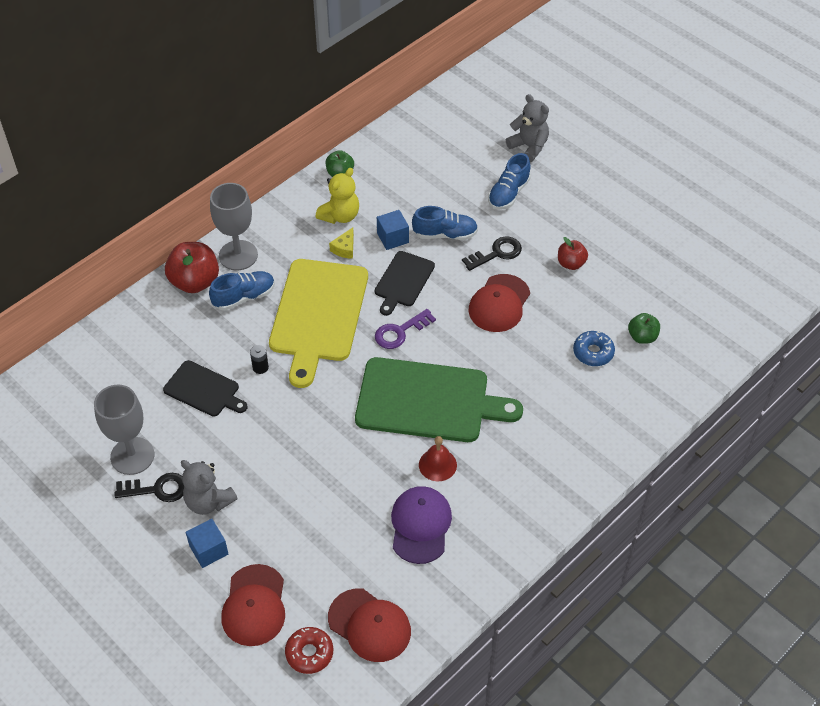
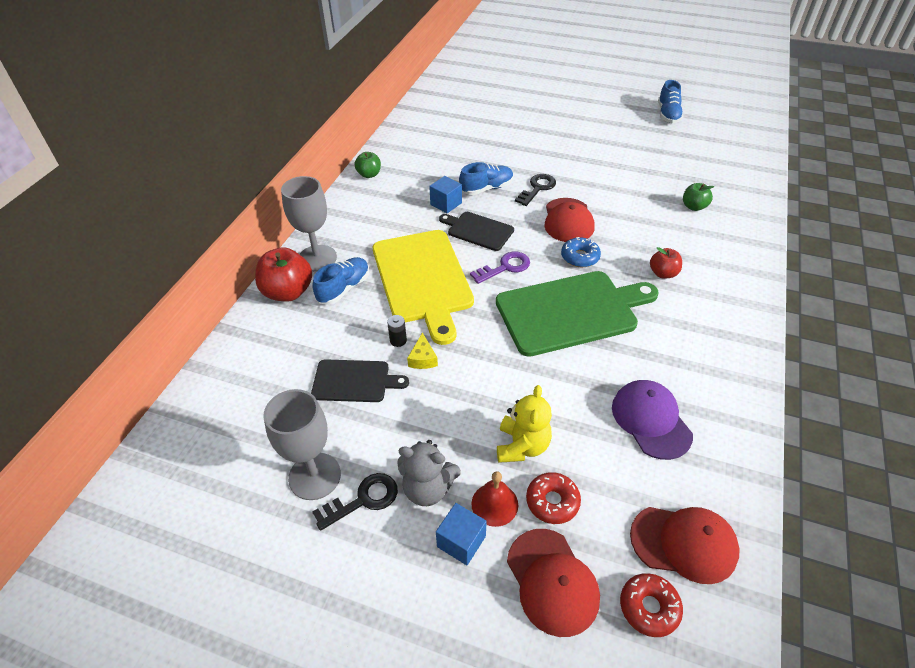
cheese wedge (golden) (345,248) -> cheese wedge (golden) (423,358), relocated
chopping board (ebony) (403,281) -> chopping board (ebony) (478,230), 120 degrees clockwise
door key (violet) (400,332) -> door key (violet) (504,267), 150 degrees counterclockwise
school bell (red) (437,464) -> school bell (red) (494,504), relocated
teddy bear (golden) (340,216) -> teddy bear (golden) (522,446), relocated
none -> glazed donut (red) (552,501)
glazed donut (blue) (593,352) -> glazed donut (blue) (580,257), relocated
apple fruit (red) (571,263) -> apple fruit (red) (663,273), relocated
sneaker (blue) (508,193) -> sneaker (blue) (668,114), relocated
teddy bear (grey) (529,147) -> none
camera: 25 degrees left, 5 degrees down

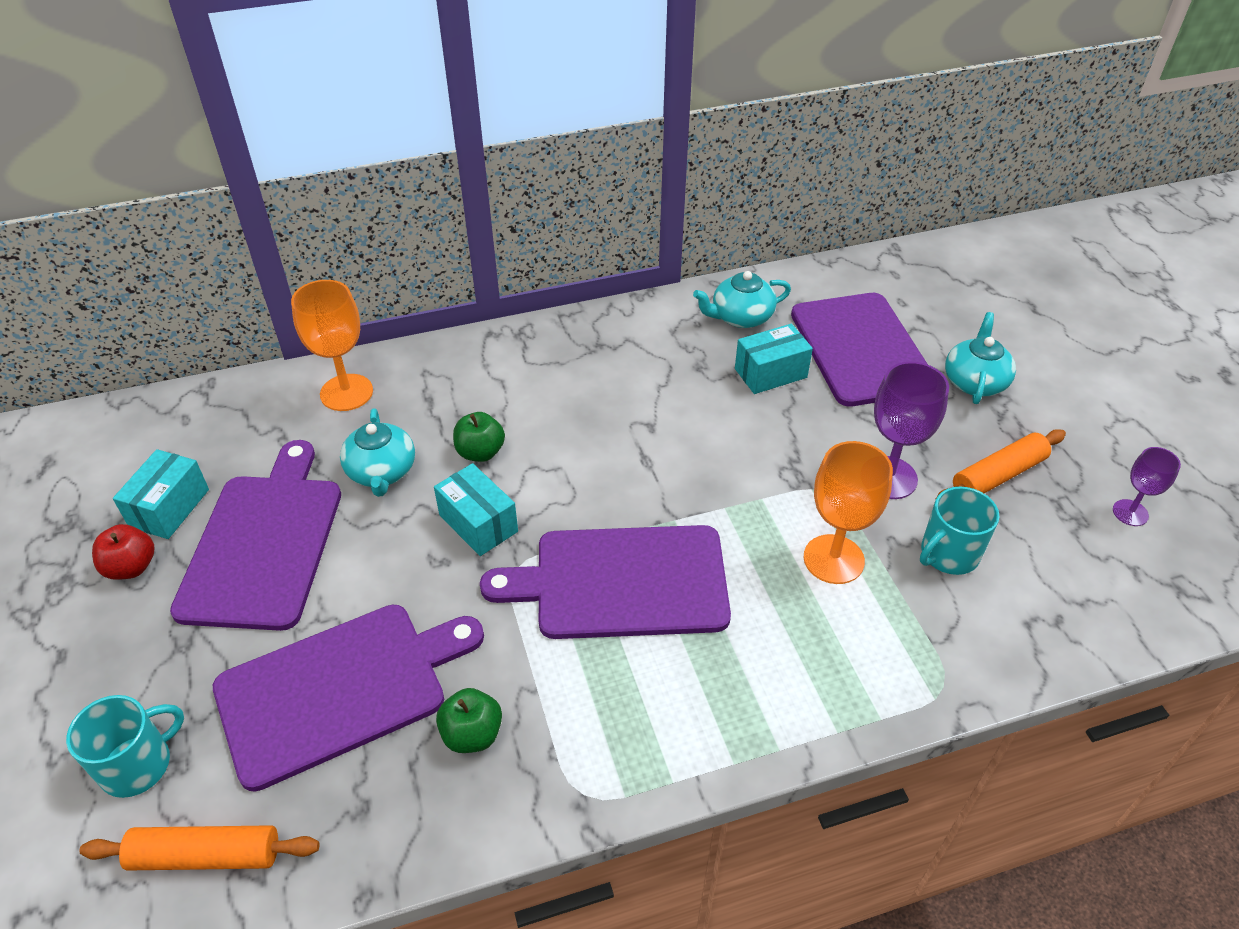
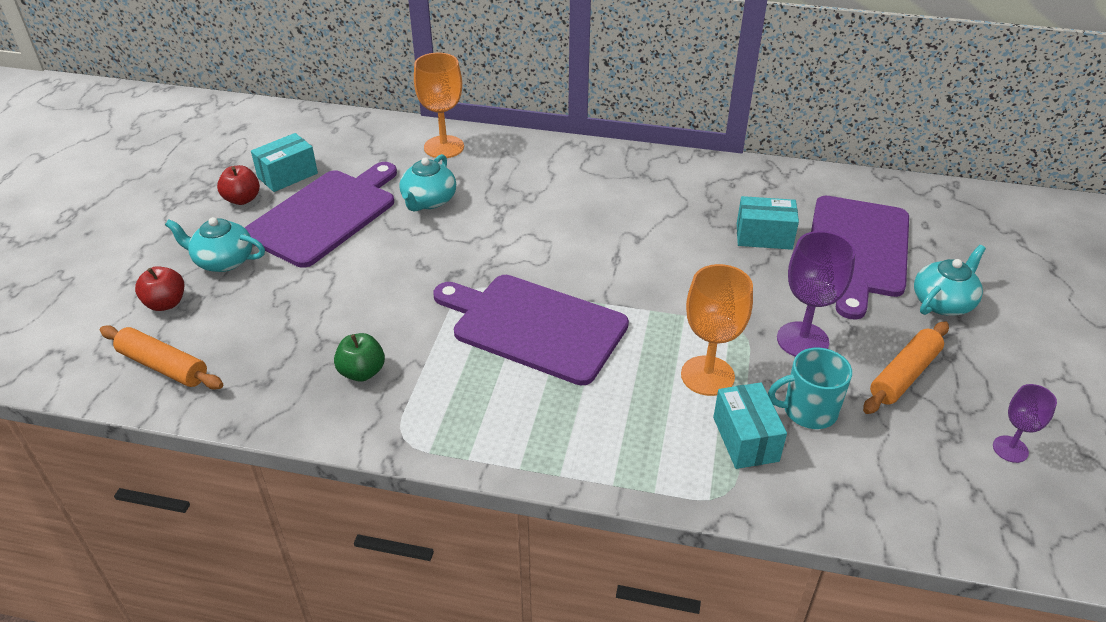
tea mug (aqua) (138,764) -> apple fruit (red) (166,303)
china teapot (aqua) (740,317) -> china teapot (aqua) (223,261), relocated
box (aqua) (478,523) -> box (aqua) (745,439), relocated
dough roller (orange) (998,475) -> dough roller (orange) (904,375), 45 degrees counterclockwise
chopping board (violet) (340,689) -> none
apple fruit (green) (480,452) -> none
camera: 30 degrees right, 5 degrees down

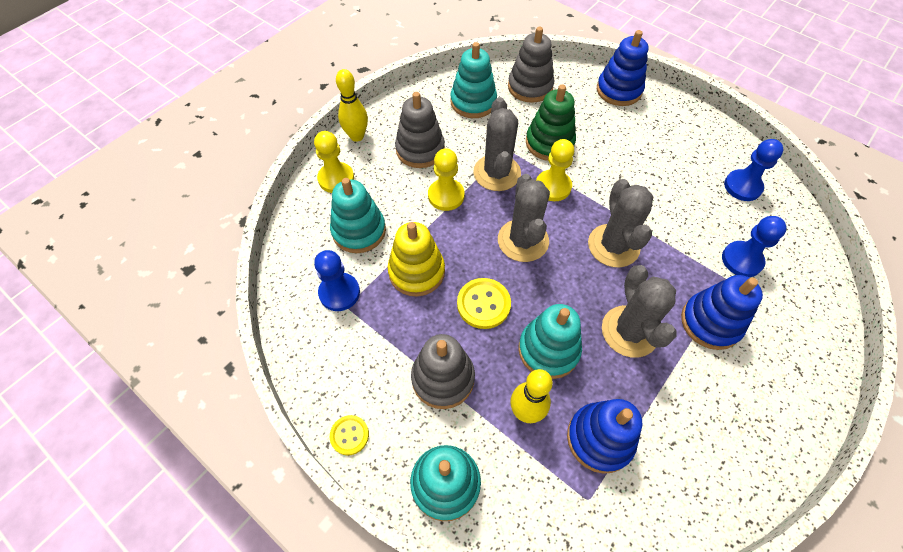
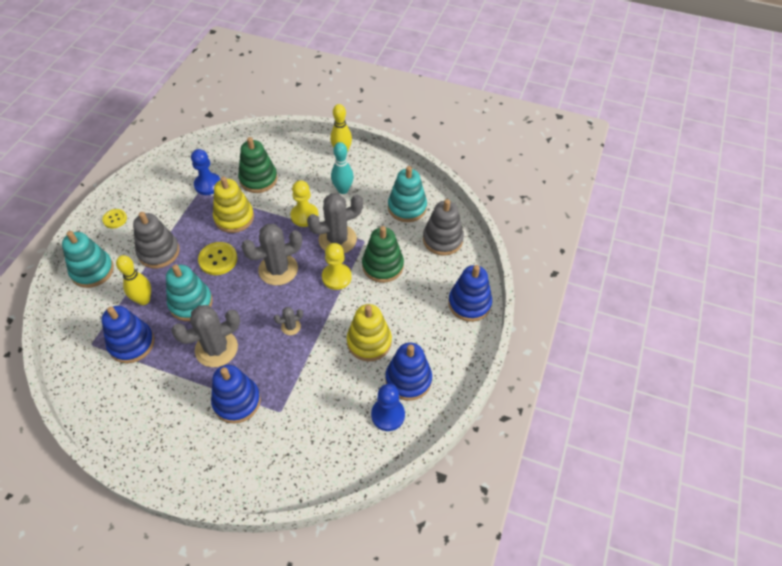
ring stacker (aqua) (359,231) -> ring stacker (green) (258,179)
cactus (grey) (613,246) -> cactus (grey) (291,327), x0.47
ring stacker (grey) (420,150) -> tenpin (aqua) (343,190)
none -> ring stacker (golden) (369,342)
none -> ring stacker (blue) (408,379)
chess pawn (golden) (336,179) -> none
chess pawn (blue) (742,260) -> none
camera: 70 degrees right, 5 degrees down

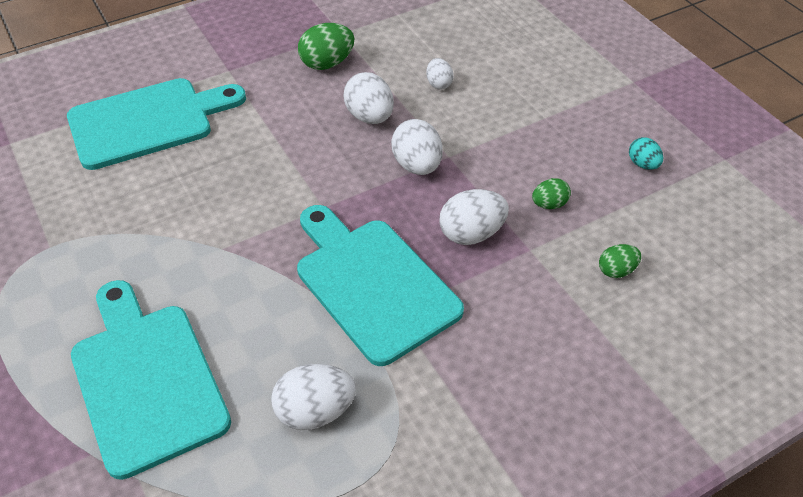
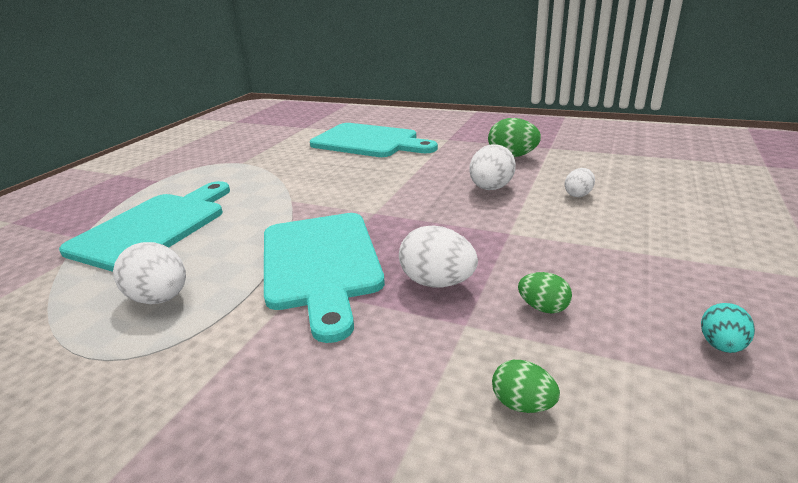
chopping board (aqua) (373,284) -> chopping board (aqua) (320,263), 150 degrees clockwise
egg shape (white) (417,165) -> none
camera: 55 degrees right, 20 degrees down

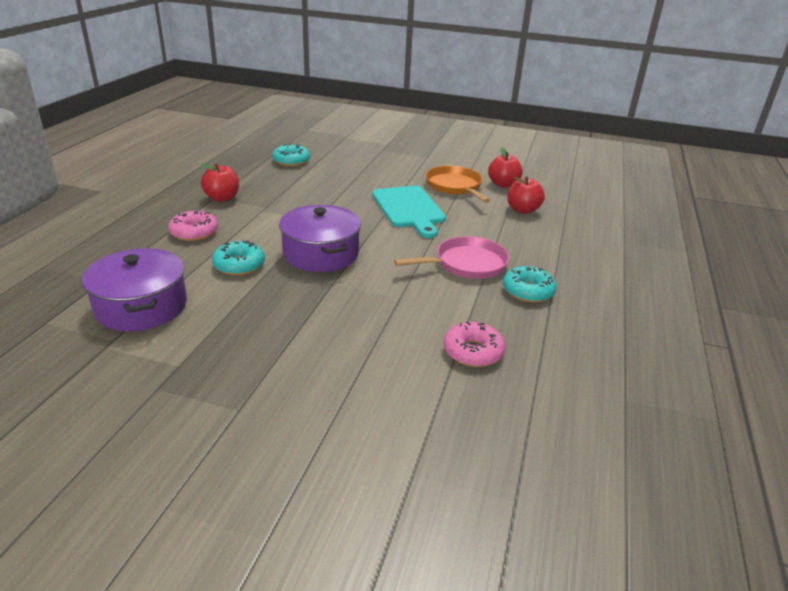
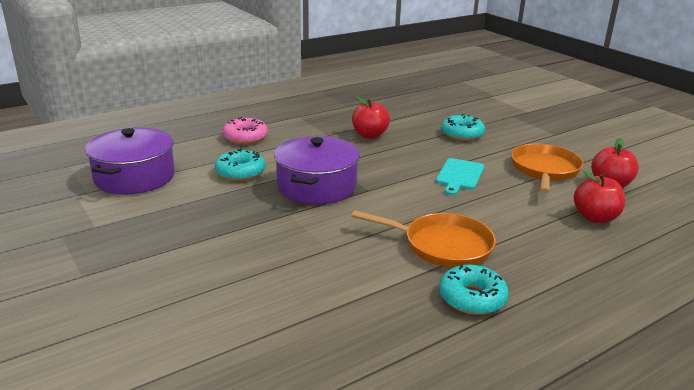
apple fruit (red) (222,198) -> apple fruit (red) (369,135), relocated
frying pan (rose-pink) (466,264) -> frying pan (orange) (442,245)
chopping board (aqua) (409,209) -> chopping board (aqua) (459,175), x0.61
glazed donut (aqua) (291,161) -> glazed donut (aqua) (462,134), relocated
glazed donut (rose-pink) (473,352) -> none
camera: 40 degrees right, 5 degrees down

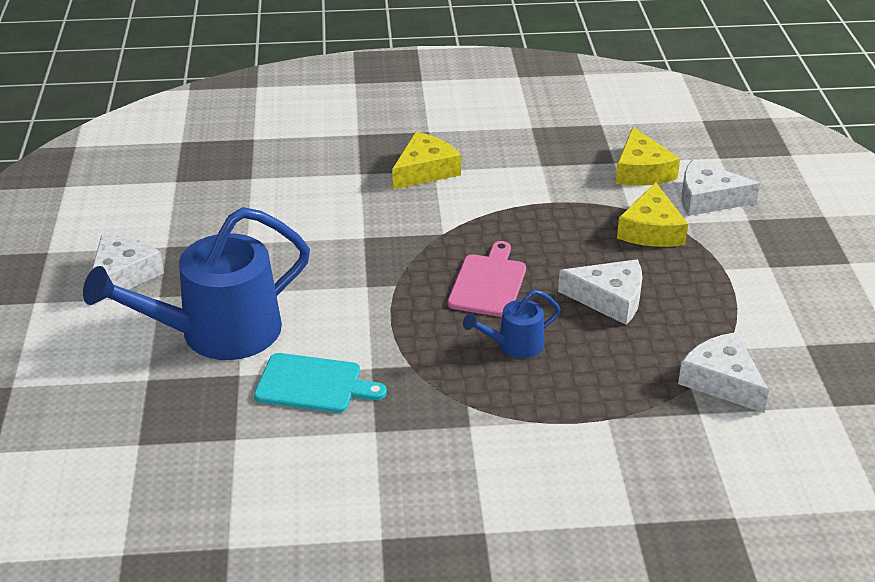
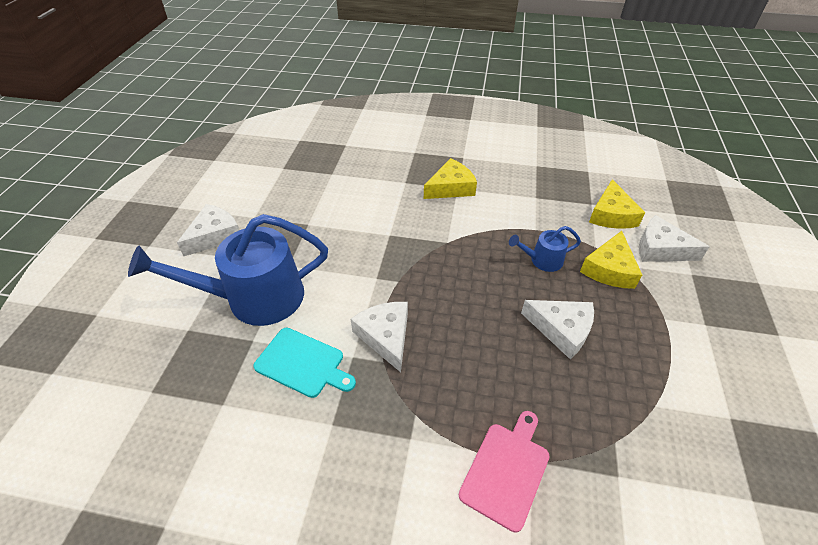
cheese wedge (white) (721,381) -> cheese wedge (white) (385,336), relocated
chopping board (rose-pink) (488,283) -> chopping board (rose-pink) (506,470), relocated
watering pot (blue) (515,345) -> watering pot (blue) (542,260), relocated
camera: 15 degrees right, 10 degrees up

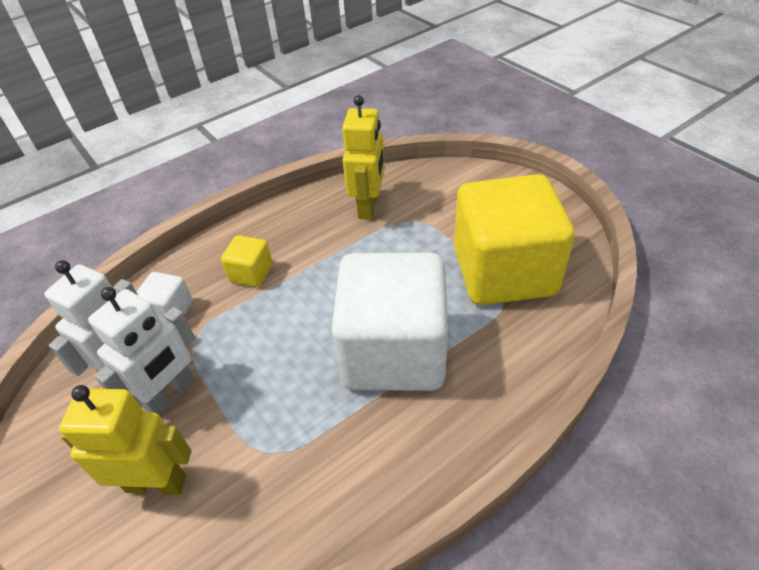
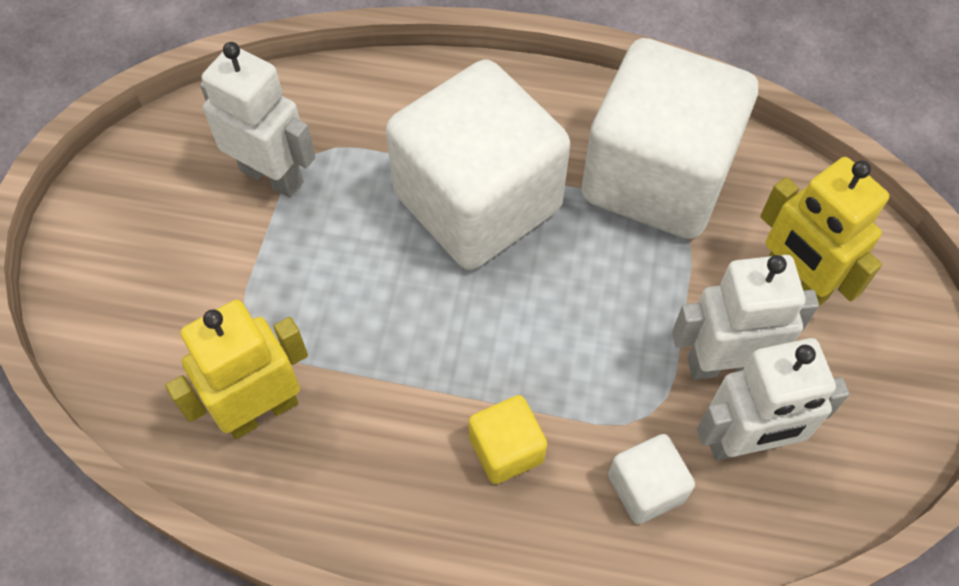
solid cube (golden) (504,272) -> robot (white) (272,176)
none -> solid cube (white) (656,177)
camera: 135 degrees left, 15 degrees up

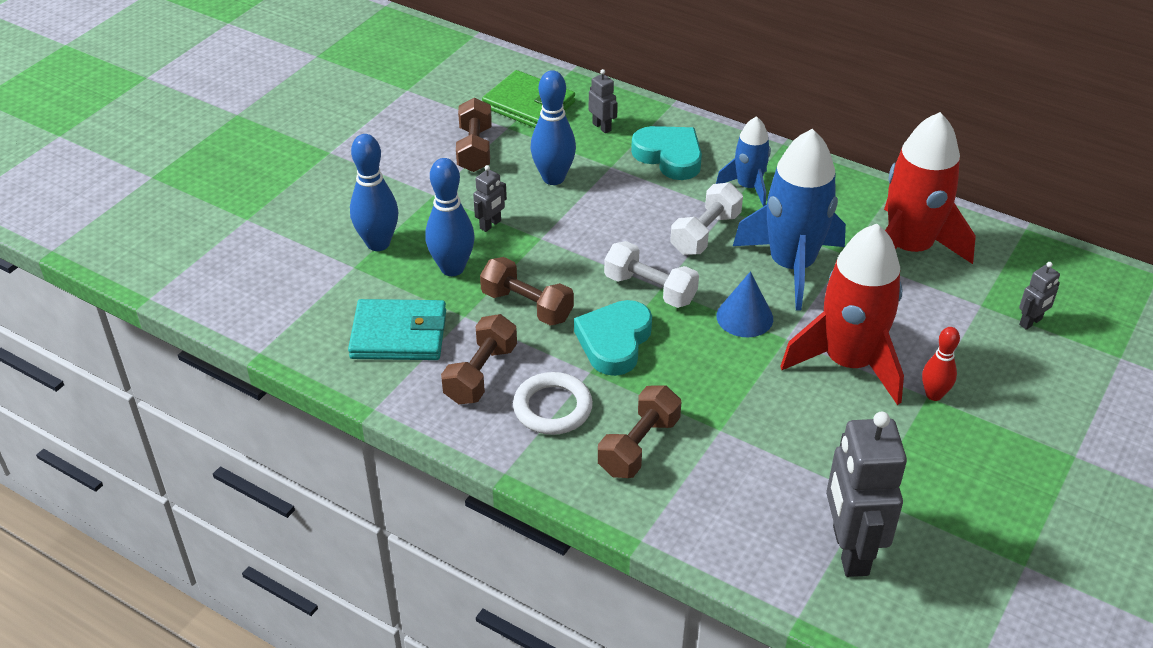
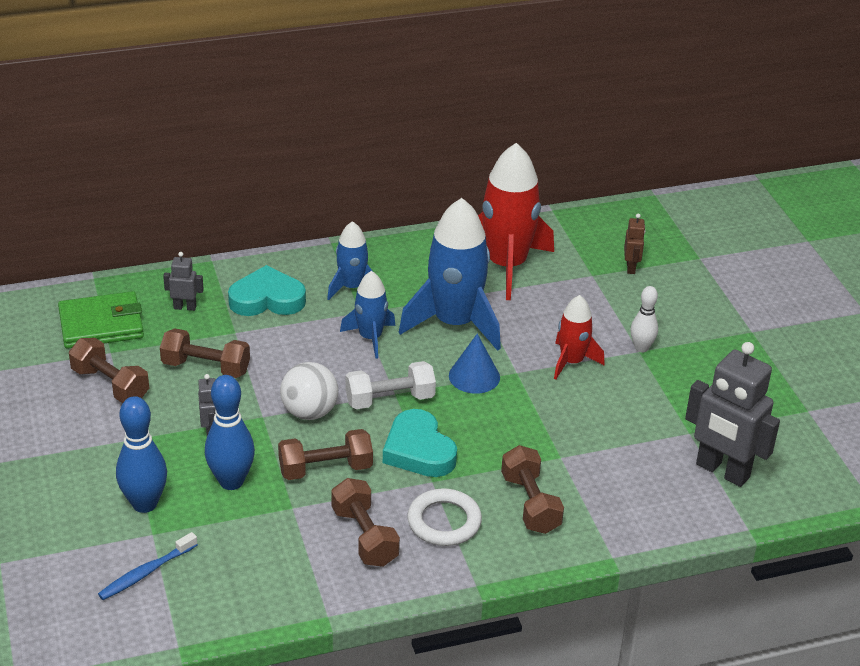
none -> dental brush (blue) (146,572)
tenpin (blue) (553,178) -> dumbbell (dark brown) (206,367)
none -> sphere (white) (309,412)
dumbbell (white) (705,233) -> rocket (blue) (370,338)
rocket (red) (848,362) -> rocket (red) (571,362), x0.55
robot (grey) (1031,322) -> robot (dark brown) (631,268)
tenpin (red) (934,395) -> tenpin (white) (641,348)
billfold (aqua) (399,335) -> none
camera: 50 degrees left, 5 degrees down

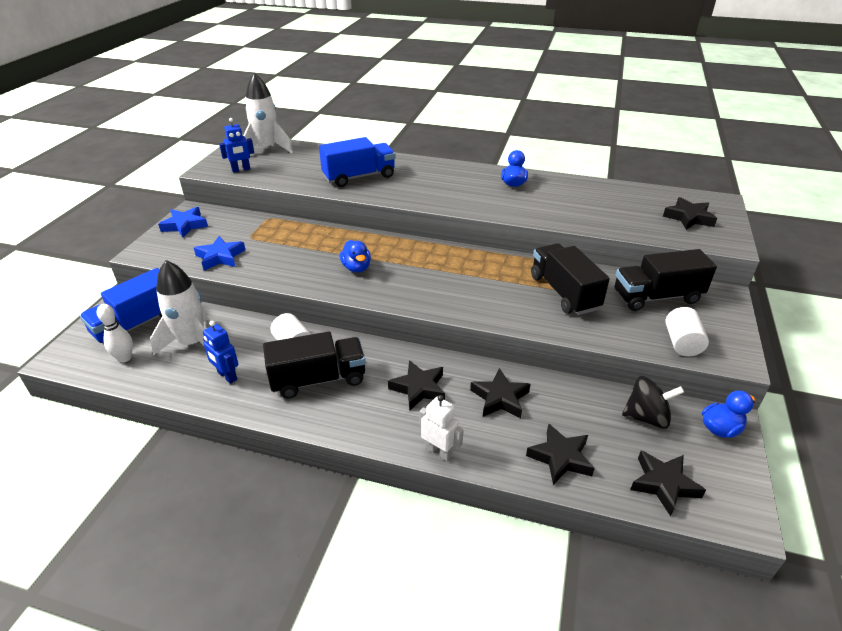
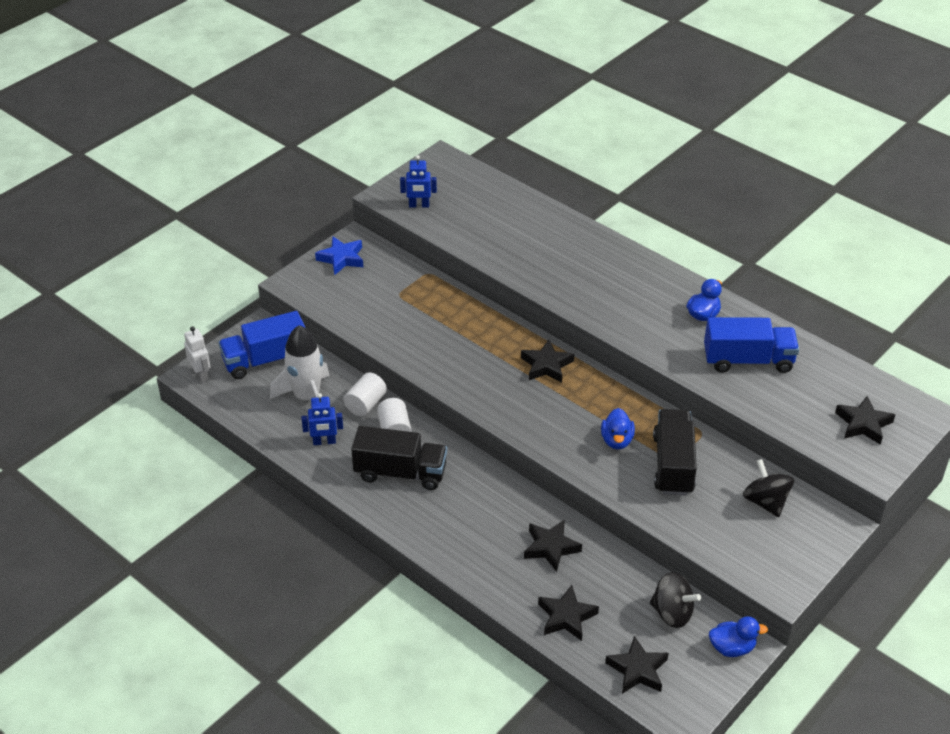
robot (white) (439,451) -> robot (white) (201,374), relocated
robot (blue) (227,376) -> robot (blue) (324,442), 75 degrees counterclockwise
cylinder (white) (681,343) -> cylinder (white) (365,404), relocated
star shape (ebony) (419,388) -> star shape (ebony) (546,365), relocated
rubber duck (blue) (356,268) -> rubber duck (blue) (617,440), relocated
lorry (blue) (359,177) -> lorry (blue) (748,360), relocated
lorry (ebony) (656,297) -> spinning top (ebony) (765,502)
tenpin (white) (125,358) -> none
star shape (blue) (220,257) -> none
rocket (white) (267,149) -> none
camera: 25 degrees right, 5 degrees up

